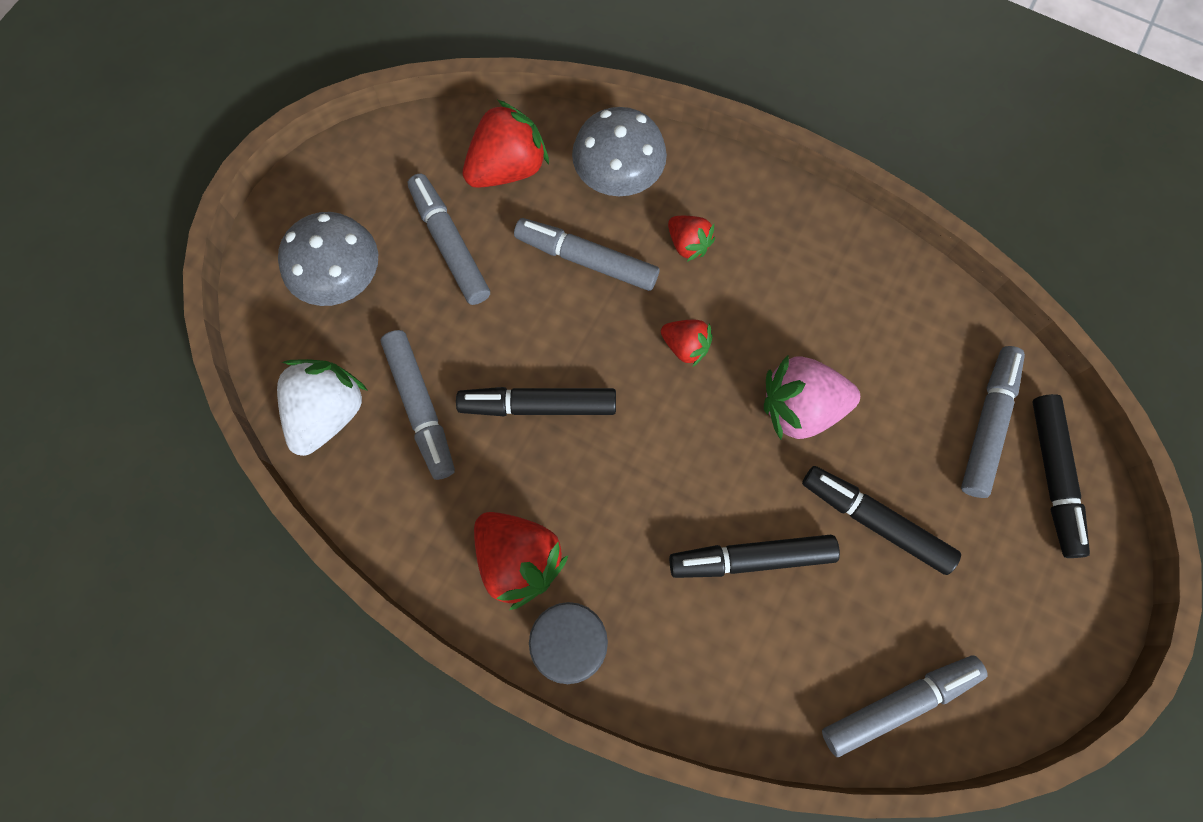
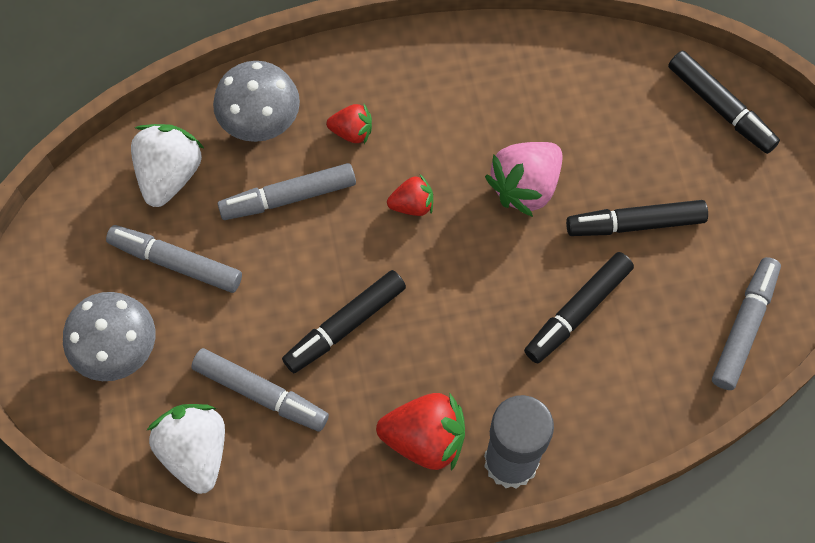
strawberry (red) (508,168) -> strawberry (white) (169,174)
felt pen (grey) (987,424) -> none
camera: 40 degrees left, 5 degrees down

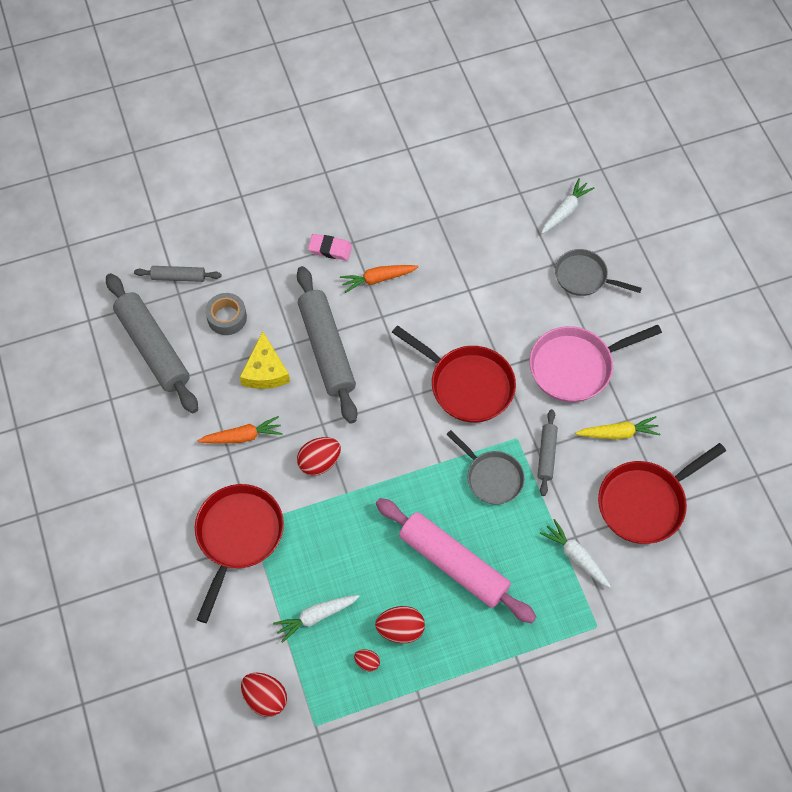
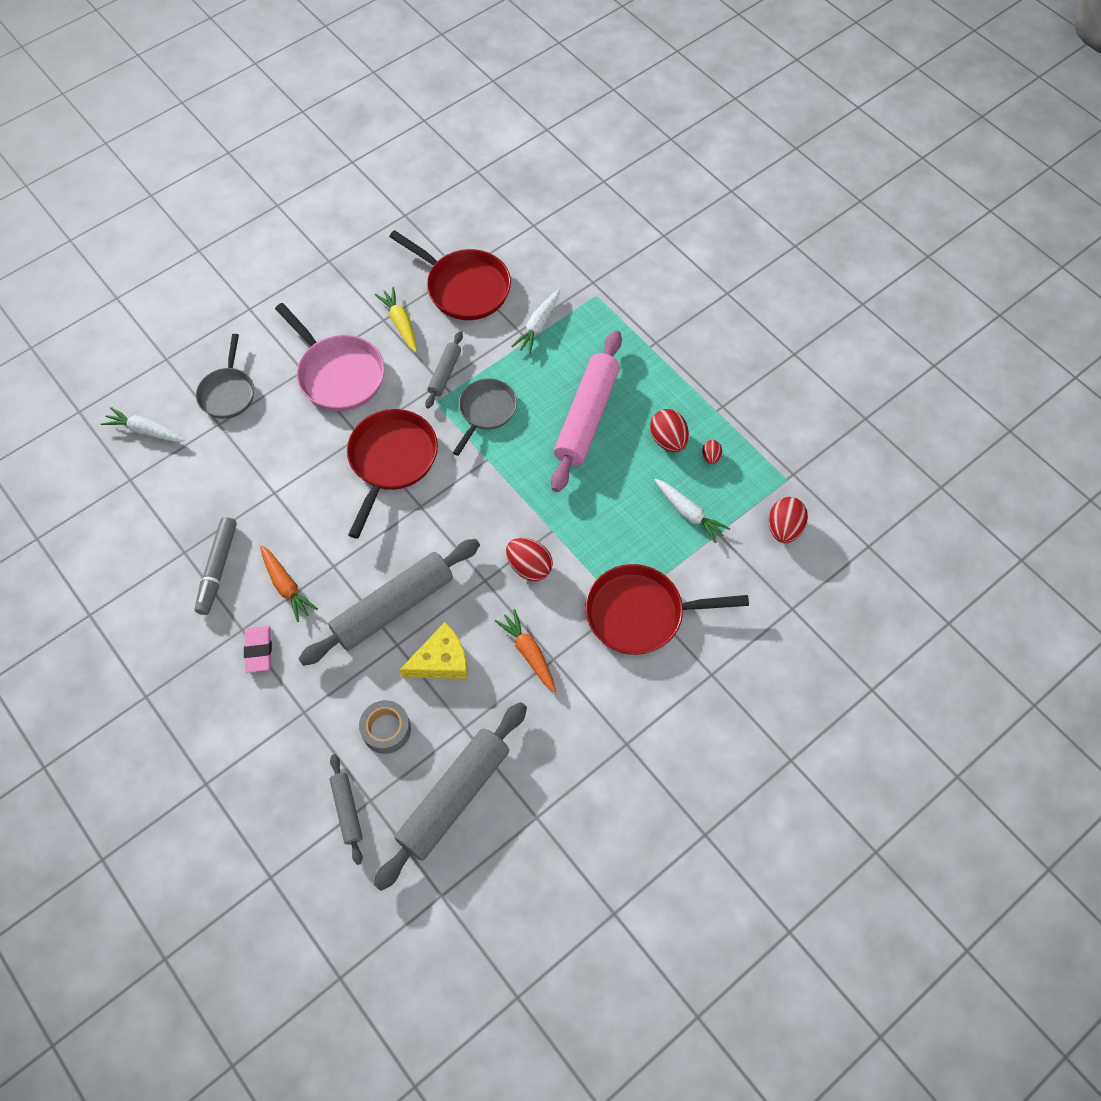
none -> felt pen (grey) (217,569)
dough roller (grey) (546,455) -> dough roller (grey) (444,373), 60 degrees counterclockwise
camera: 110 degrees left, 0 degrees up

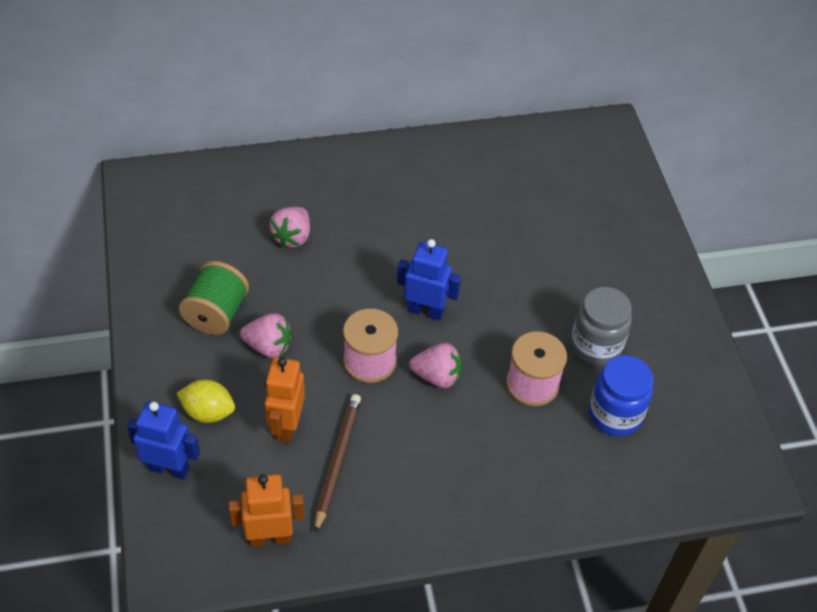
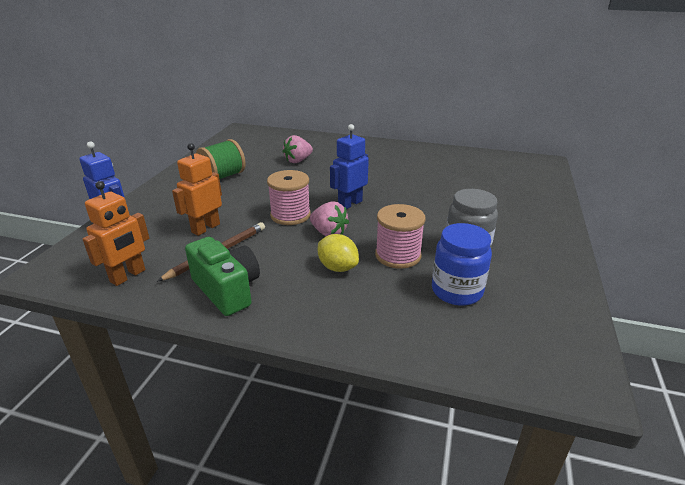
robot (orange) (270,538) -> robot (orange) (128,276), 105 degrees clockwise
none -> camera (green) (227,290)
toy lemon (golden) (208,412) -> toy lemon (golden) (337,267), relocated
robot (blue) (425,311) -> robot (blue) (350,204), 90 degrees counterclockwise
strawberry (rose-pink) (268,346) -> none
camera: 30 degrees right, 20 degrees down

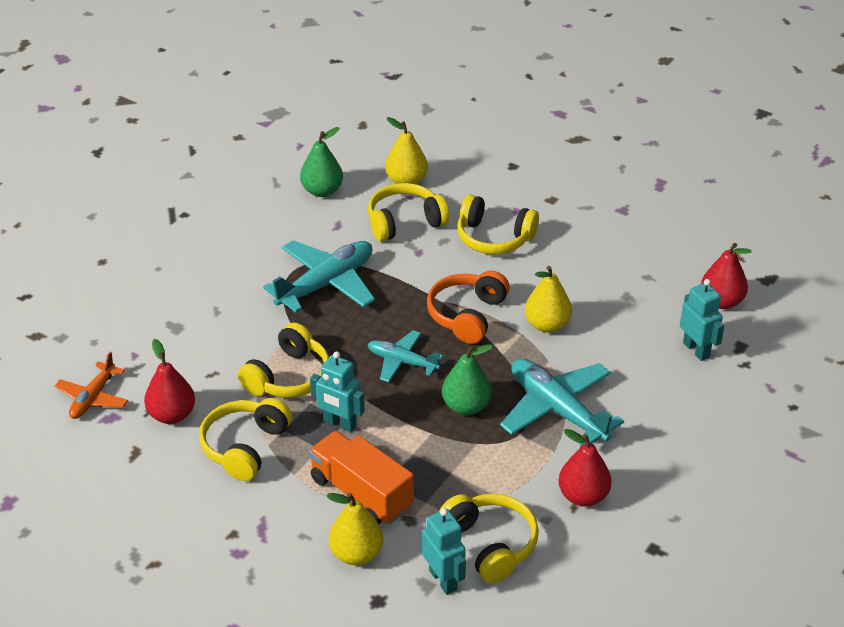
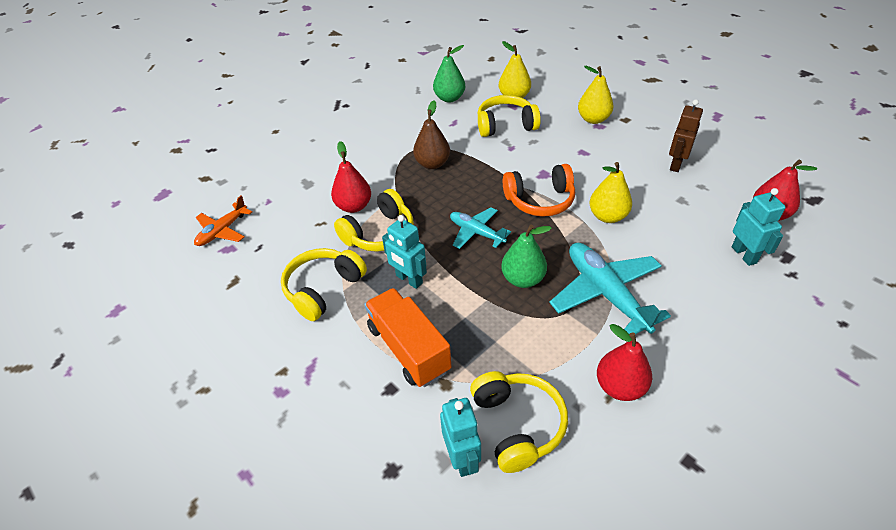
toy pear (red) (172,415) -> toy pear (red) (354,206), relocated
toy plane (aqua) (326,284) -> toy pear (dark brown) (432,164)
over-ear headphones (orange) (467,315) -> over-ear headphones (orange) (540,200), 135 degrees counterclockwise
toy pear (golden) (356,554) -> toy pear (golden) (593,119), relocated
none -> robot (dark brown) (676,164)
over-ear headphones (golden) (494,238) -> none
camera: 15 degrees right, 5 degrees up

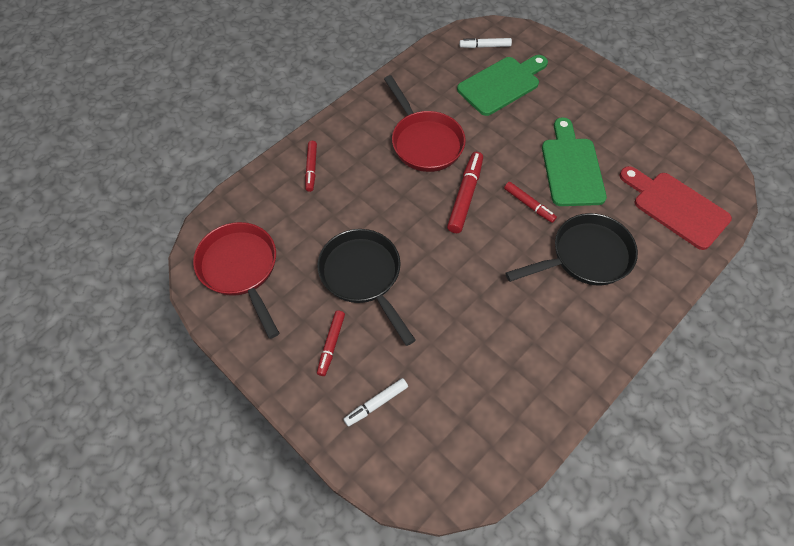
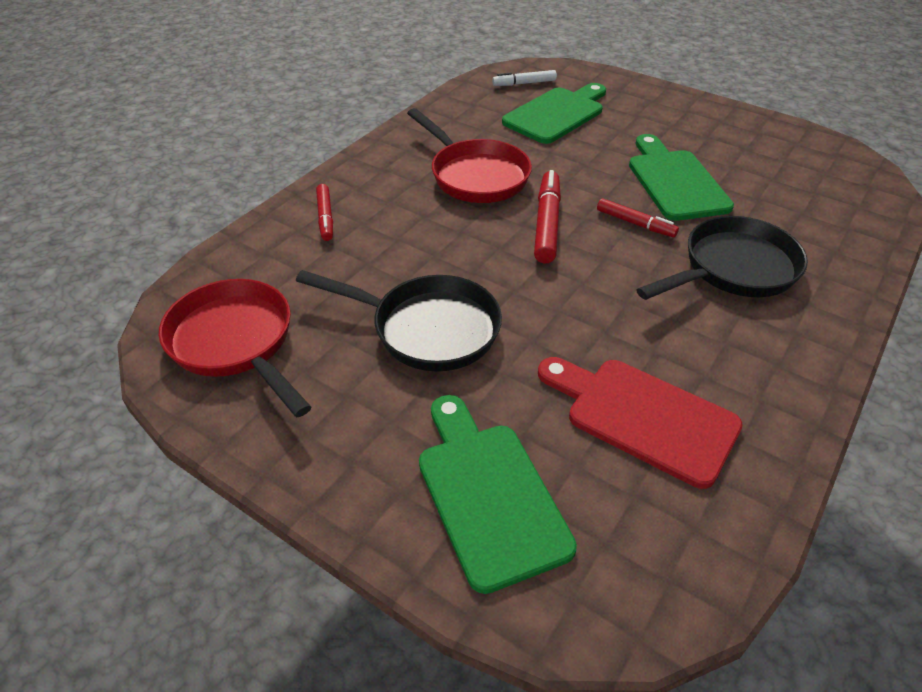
frying pan (ebony) (363,276) -> frying pan (ebony) (427,329), 150 degrees clockwise
felt pen (white) (376,404) -> chopping board (green) (489,494)
chopping board (red) (676,207) -> chopping board (red) (643,416), relocated
felt pen (red) (331,344) -> none
camera: 10 degrees left, 15 degrees down

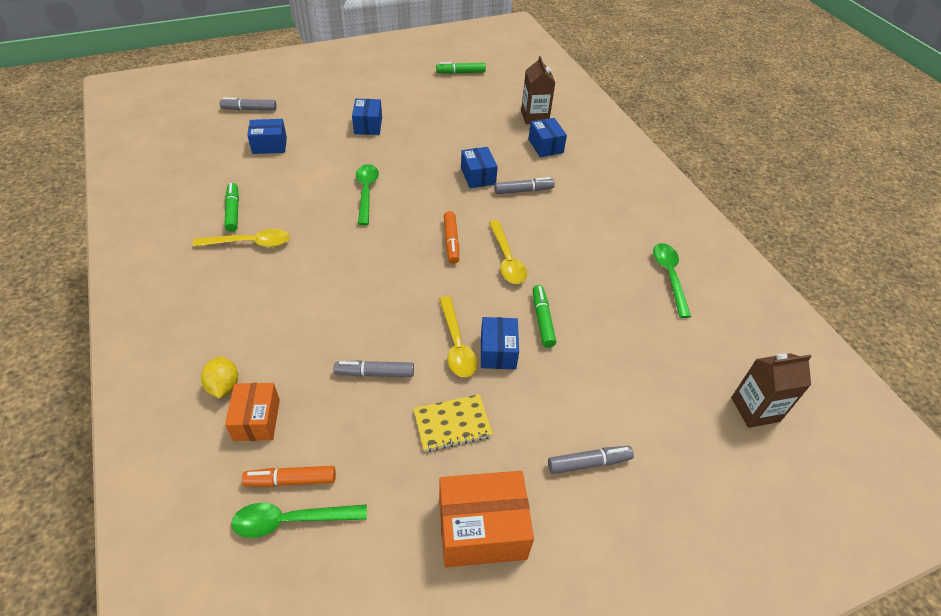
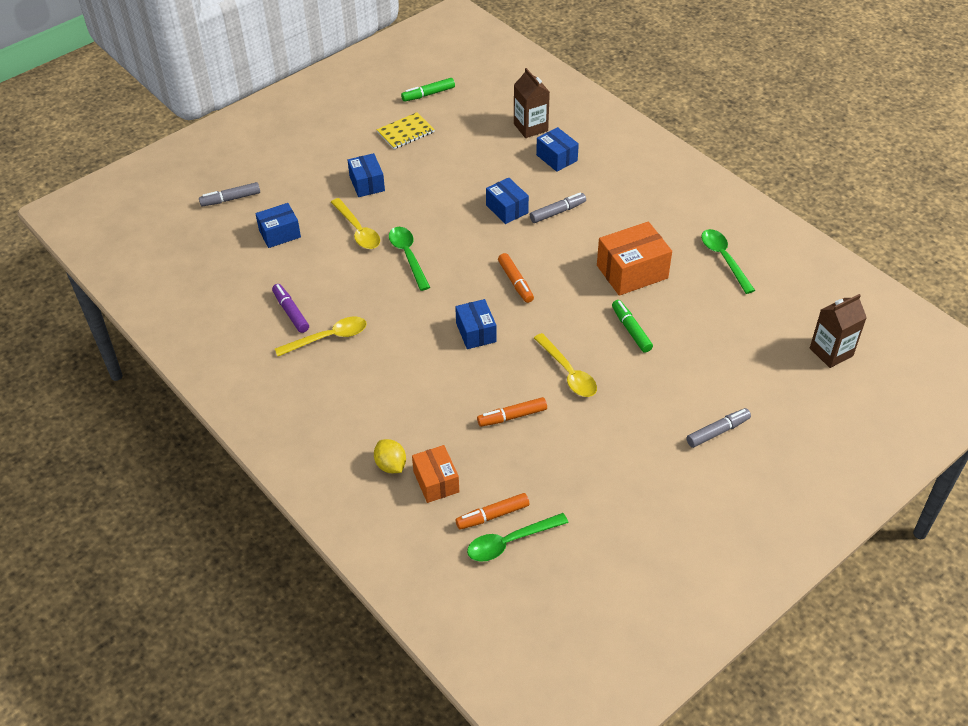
felt pen (green) (233,211) -> felt pen (violet) (291,312)
tablespoon (golden) (506,259) -> tablespoon (golden) (358,230), relocated
notepad (golden) (452,424) -> notepad (golden) (405,132), relocated
box (blue) (498,351) -> box (blue) (476,332), relocated
felt pen (grey) (375,373) -> felt pen (orange) (512,416)
box (orange) (482,529) -> box (orange) (632,272), relocated
camera: 15 degrees left, 0 degrees up

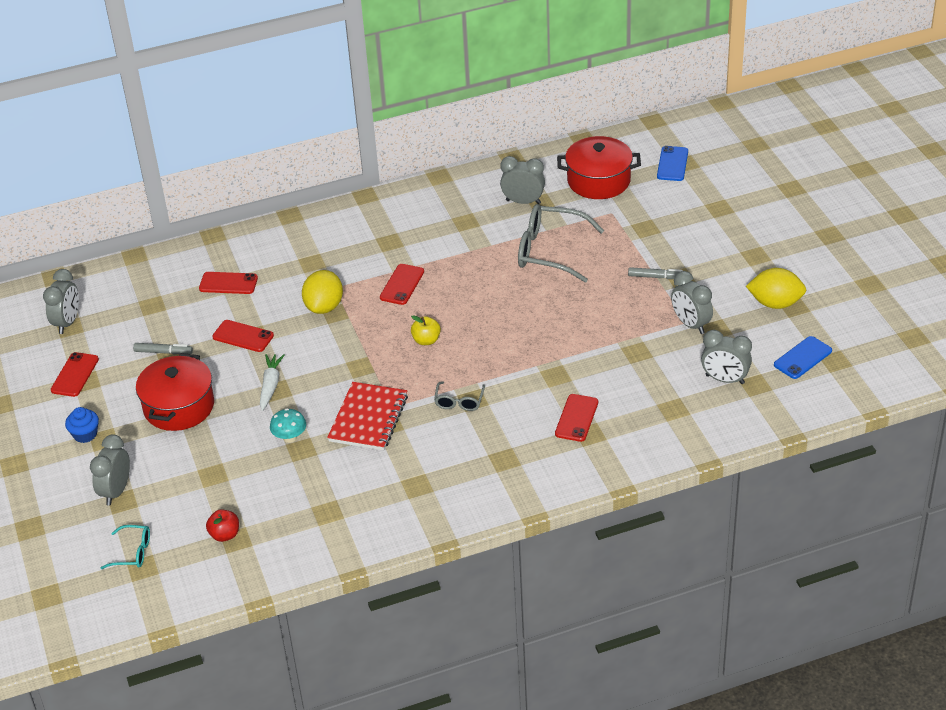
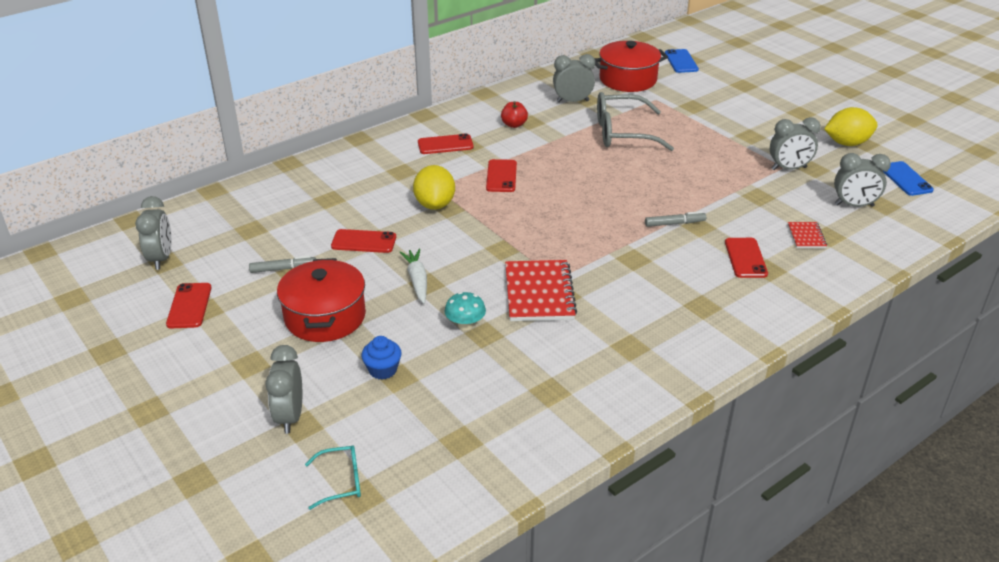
fairy cake (blue) (85,434) -> fairy cake (blue) (383,370), relocated
phone (red) (228,283) -> phone (red) (445,144), relocated
apple fruit (red) (225,535) -> apple fruit (red) (514,125), relocated
felt pen (grey) (657,277) -> felt pen (grey) (674,223), relocated
alarm clock (grey) (690,324) -> alarm clock (grey) (789,168), 45 degrees counterclockwise
none -> notepad (red) (806,236)
phone (blue) (803,358) -> phone (blue) (905,179), 45 degrees counterclockwise
apple fruit (golden) (426,340) -> none
glasses (grey) (459,402) -> none
camera: 20 degrees left, 5 degrees down

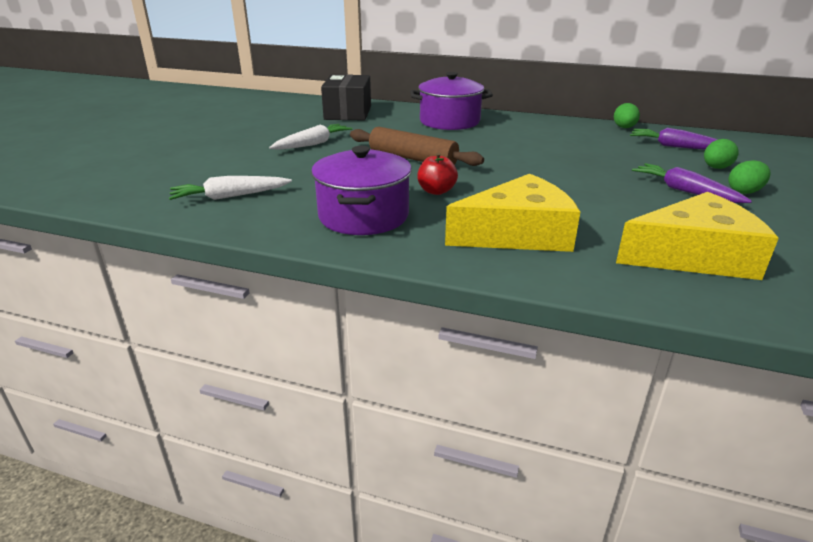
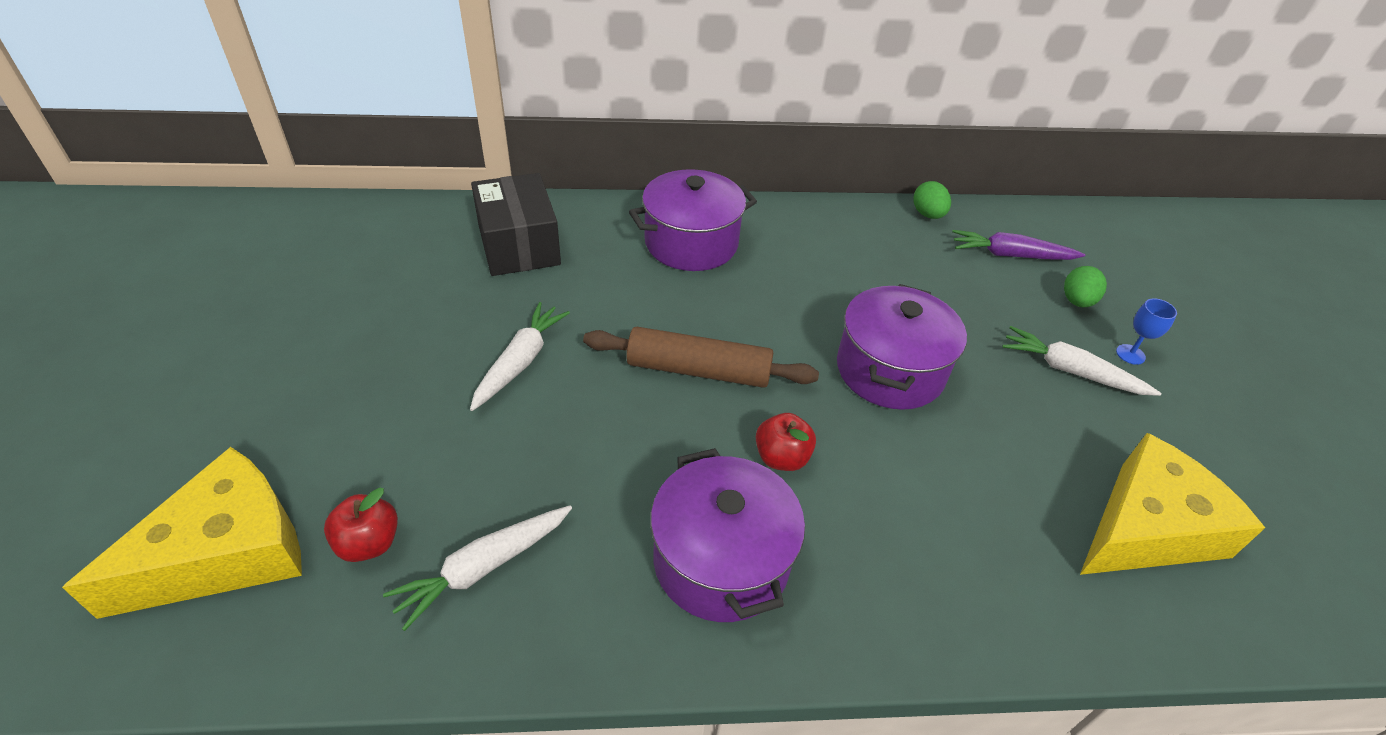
cheese wedge (golden) (517,234) -> cheese wedge (golden) (226,551), relocated
none -> apple fruit (red) (369,543)
none -> stockpot (violet) (890,370)
root vegetable (violet) (684,191) -> root vegetable (white) (1070,371)
egg shape (green) (744,191) -> wine glass (blue) (1130,354)
camera: 25 degrees left, 15 degrees up

